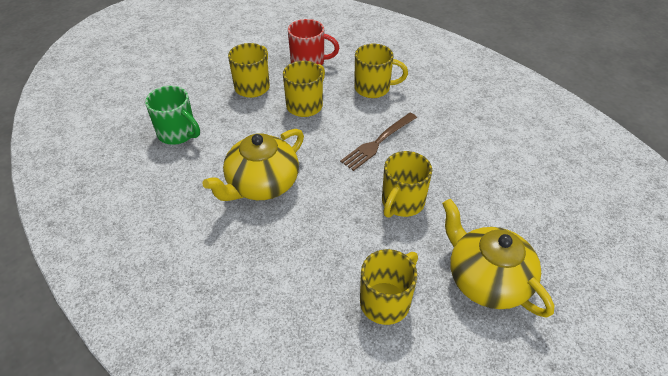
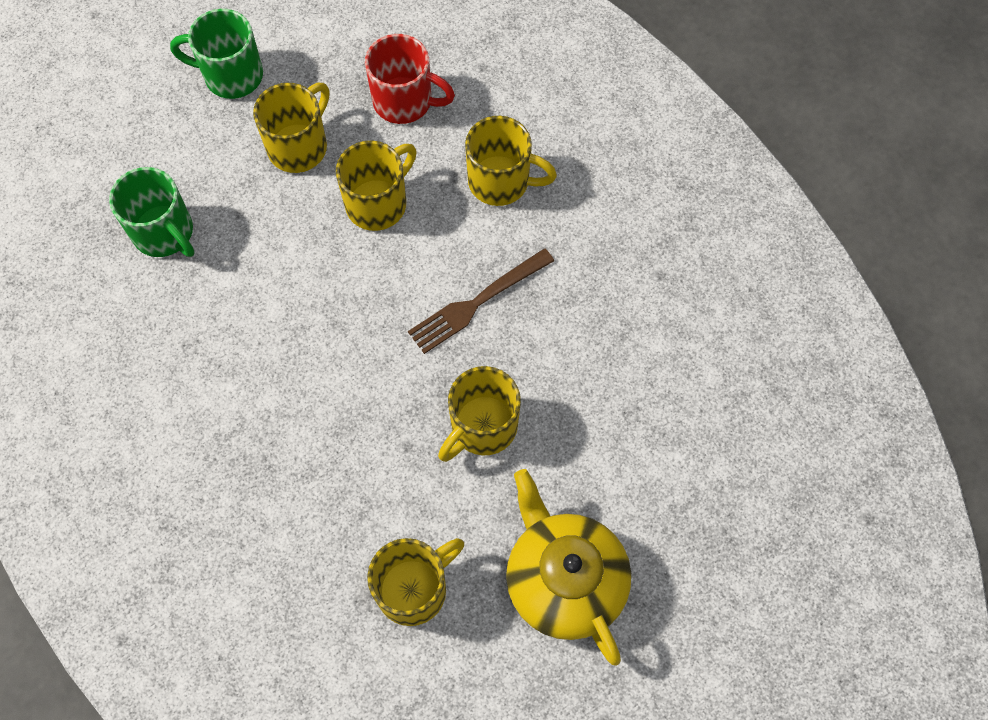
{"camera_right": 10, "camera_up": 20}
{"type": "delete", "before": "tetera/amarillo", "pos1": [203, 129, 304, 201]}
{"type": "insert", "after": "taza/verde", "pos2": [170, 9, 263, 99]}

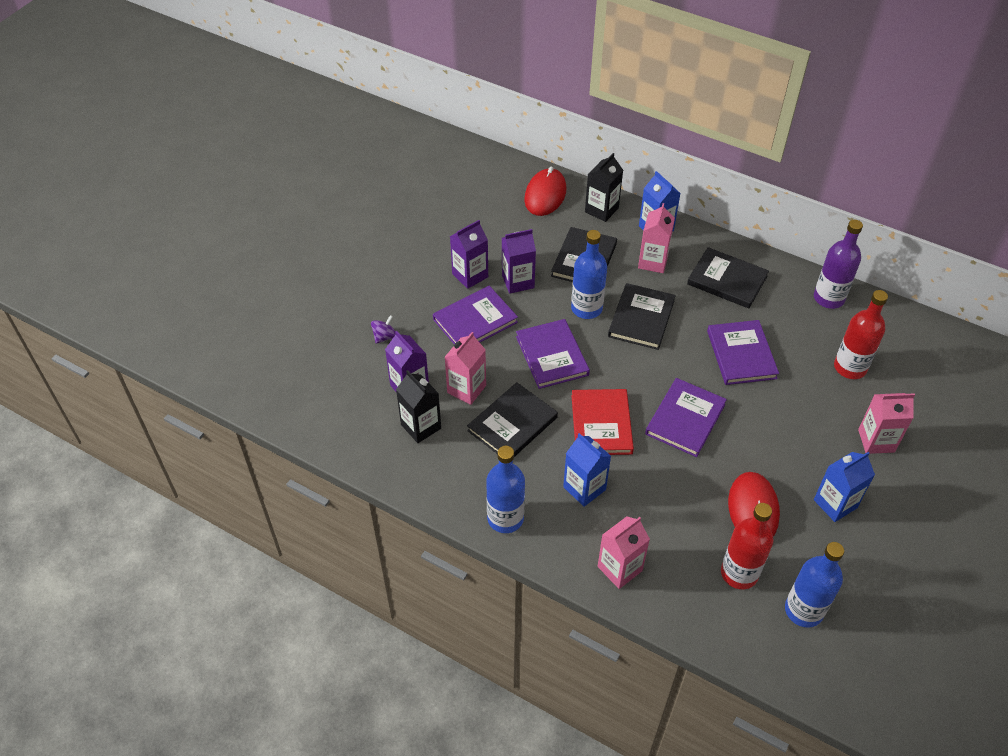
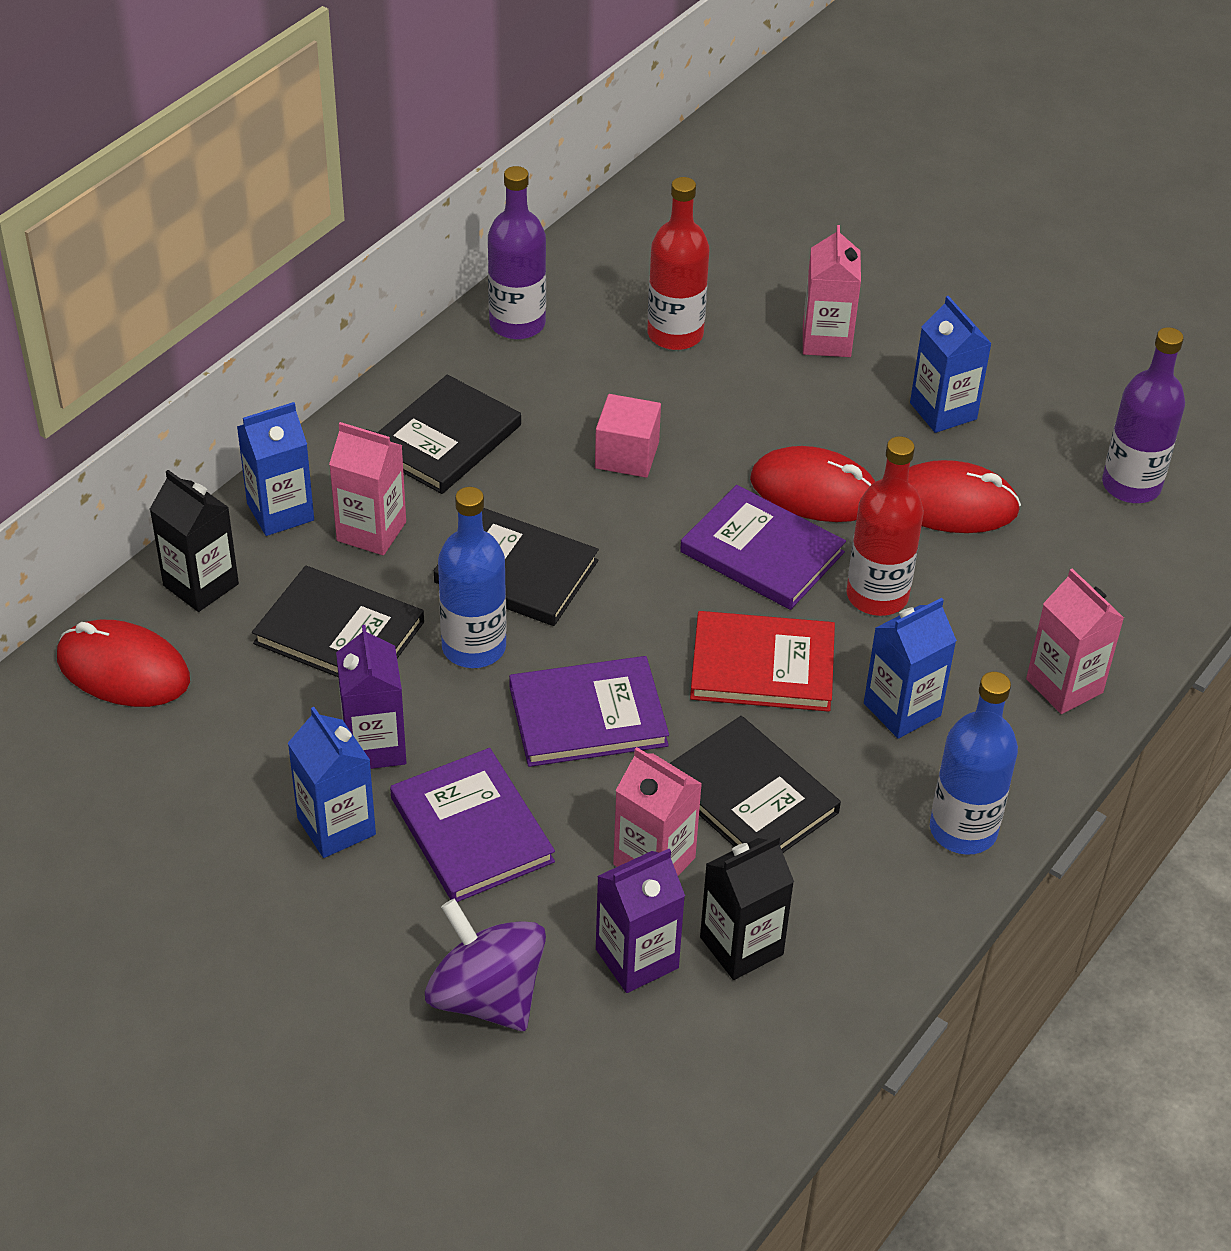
{"camera_right": -85, "camera_up": -5}
{"type": "recolor", "before": "cartón de leche/morado", "after": "cartón de leche/azul", "pos1": [450, 220, 488, 289], "pos2": [288, 707, 376, 858]}
{"type": "resize", "before": "peonza/morado", "pos1": [371, 315, 396, 344], "pos2": [425, 899, 546, 1031], "scale": 2.06}
{"type": "replace", "before": "libro/morado", "after": "cubo/rosa", "pos1": [707, 320, 779, 385], "pos2": [595, 394, 661, 478]}
{"type": "move", "before": "botella/rojo", "pos1": [721, 503, 774, 589], "pos2": [846, 436, 924, 616]}
{"type": "recolor", "before": "botella/azul", "after": "botella/morado", "pos1": [785, 542, 844, 628], "pos2": [1102, 327, 1185, 503]}
{"type": "insert", "after": "ratón/rojo", "pos2": [750, 446, 875, 522]}

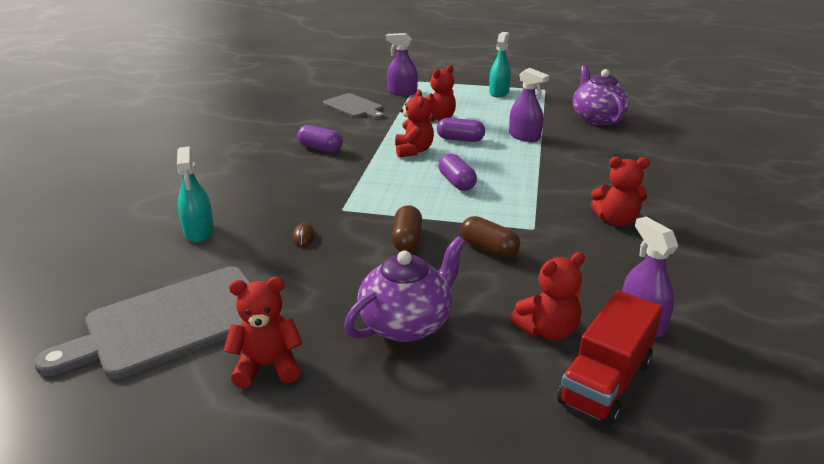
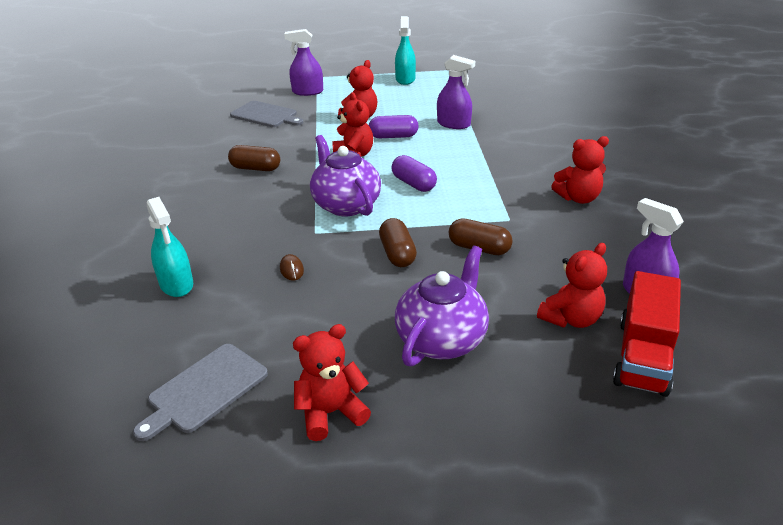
{"camera_right": -15, "camera_up": 5}
{"type": "move", "before": "tetera/morado", "pos1": [573, 65, 630, 125], "pos2": [310, 135, 381, 216]}
{"type": "recolor", "before": "cápsula/morado", "after": "cápsula/marrón", "pos1": [297, 125, 343, 153], "pos2": [228, 145, 280, 171]}
{"type": "resize", "before": "tabla de cortar/gris", "pos1": [34, 267, 251, 379], "pos2": [133, 344, 268, 441], "scale": 0.6}

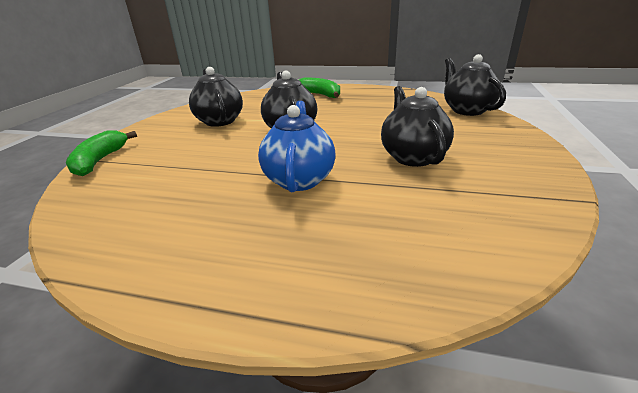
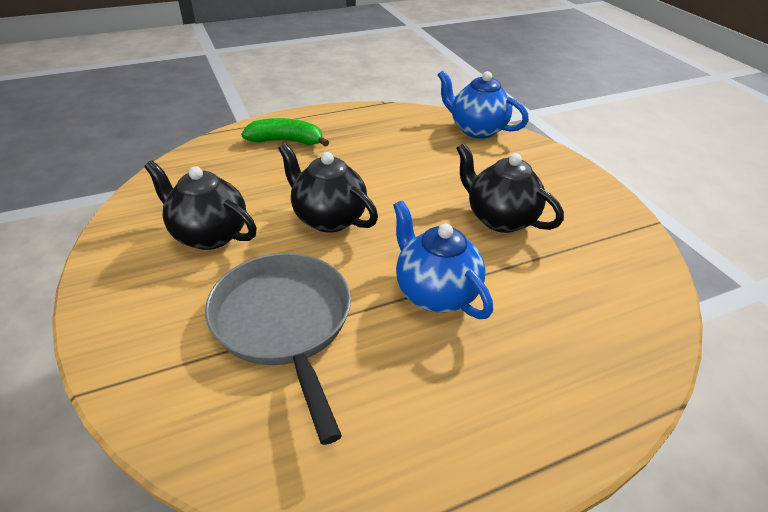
{"camera_right": -40, "camera_up": 10}
{"type": "recolor", "before": "tetera/negro", "after": "tetera/azul", "pos1": [444, 54, 506, 116], "pos2": [438, 70, 529, 139]}
{"type": "delete", "before": "plátano/verde", "pos1": [66, 130, 137, 176]}
{"type": "insert", "after": "sartén/gris", "pos2": [205, 253, 351, 445]}

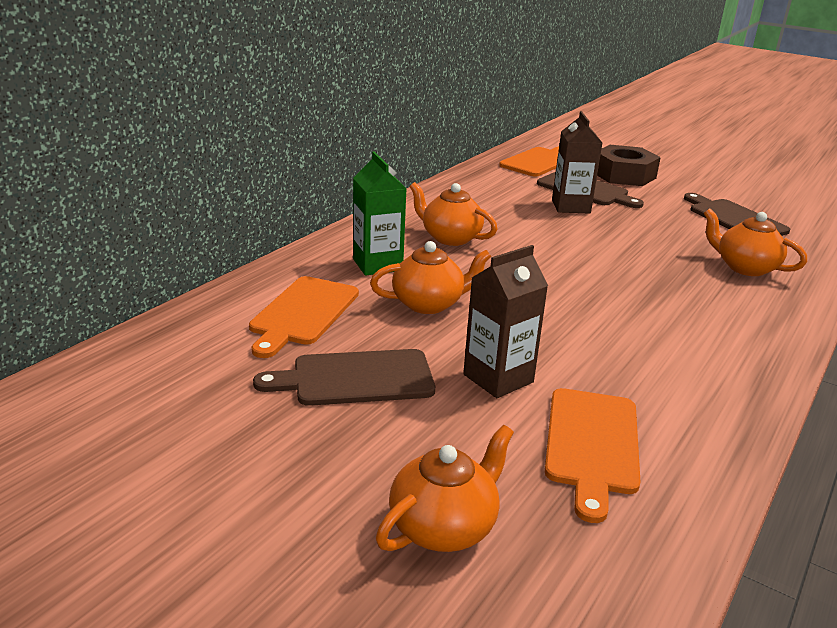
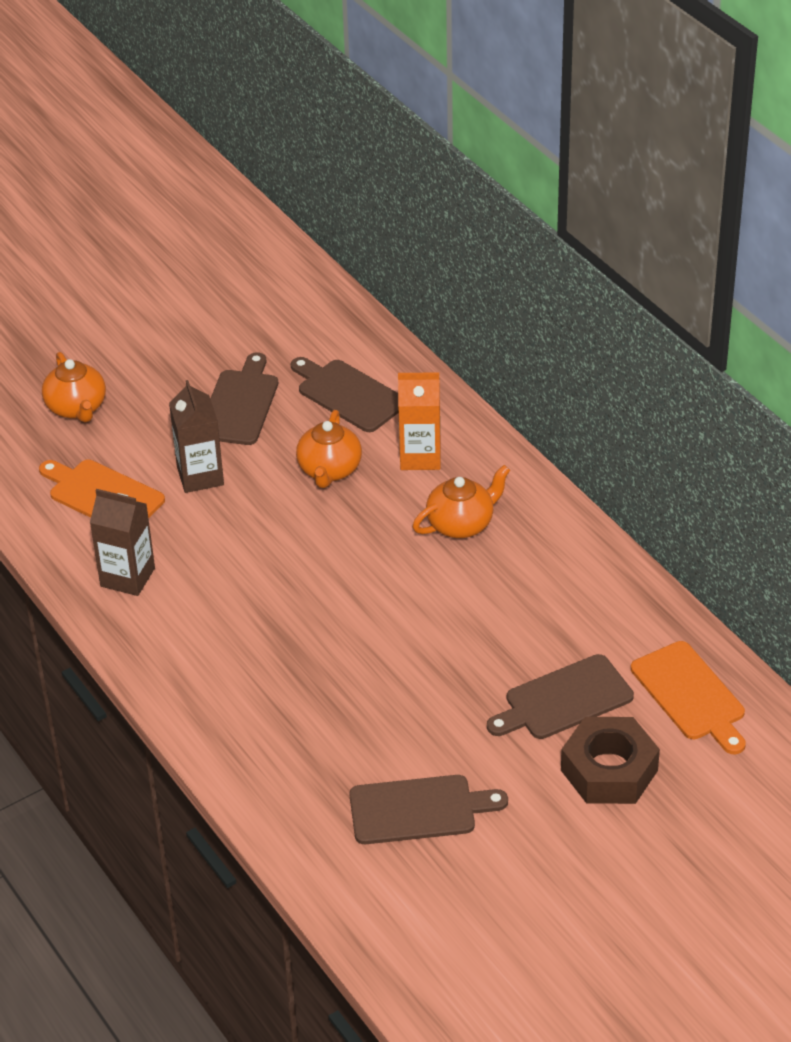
{"camera_right": 115, "camera_up": 15}
{"type": "move", "before": "cartón de leche/marrón", "pos1": [552, 111, 602, 213], "pos2": [90, 489, 155, 596]}
{"type": "recolor", "before": "cartón de leche/verde", "after": "cartón de leche/naranja", "pos1": [353, 151, 407, 276], "pos2": [398, 372, 441, 470]}
{"type": "delete", "before": "tetera/naranja", "pos1": [704, 209, 807, 276]}
{"type": "recolor", "before": "tabla de cortar/naranja", "after": "tabla de cortar/marrón", "pos1": [249, 276, 359, 358], "pos2": [291, 357, 399, 432]}

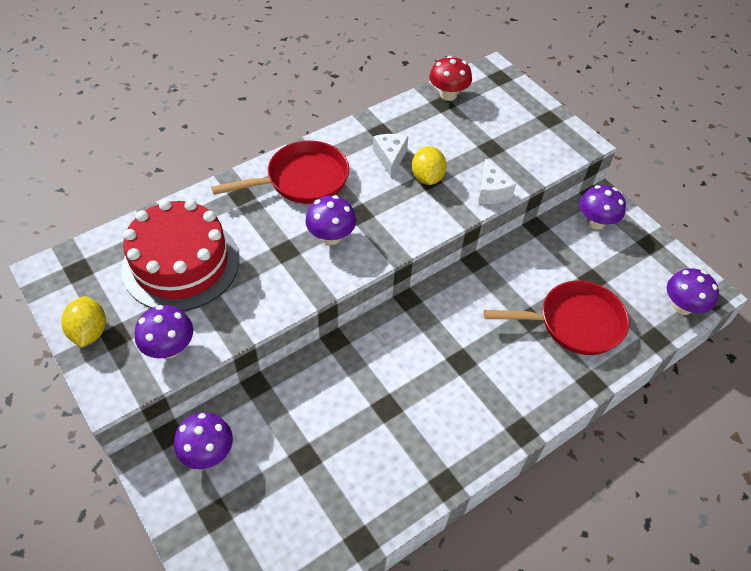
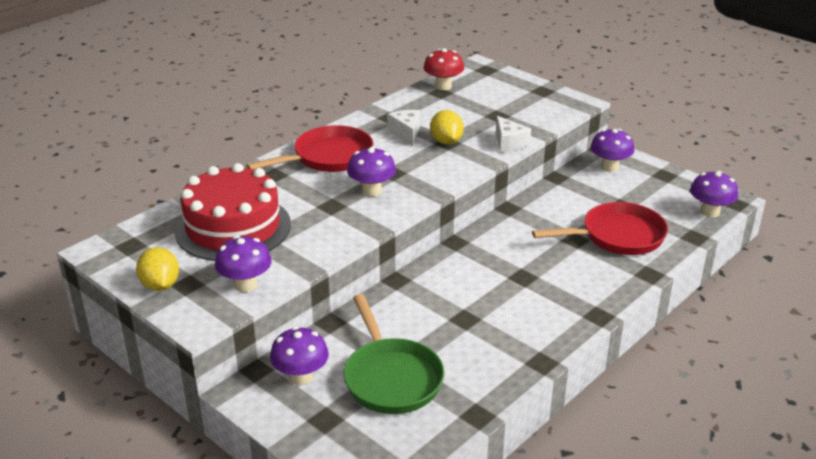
{"camera_right": -10, "camera_up": -20}
{"type": "insert", "after": "sartén/verde", "pos2": [344, 294, 444, 414]}

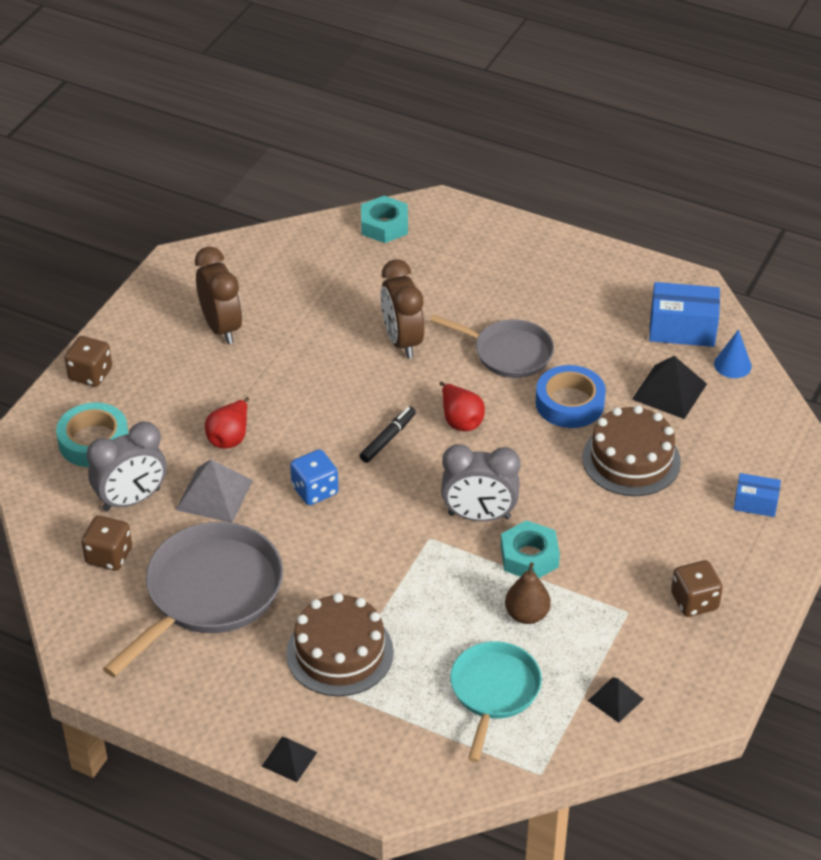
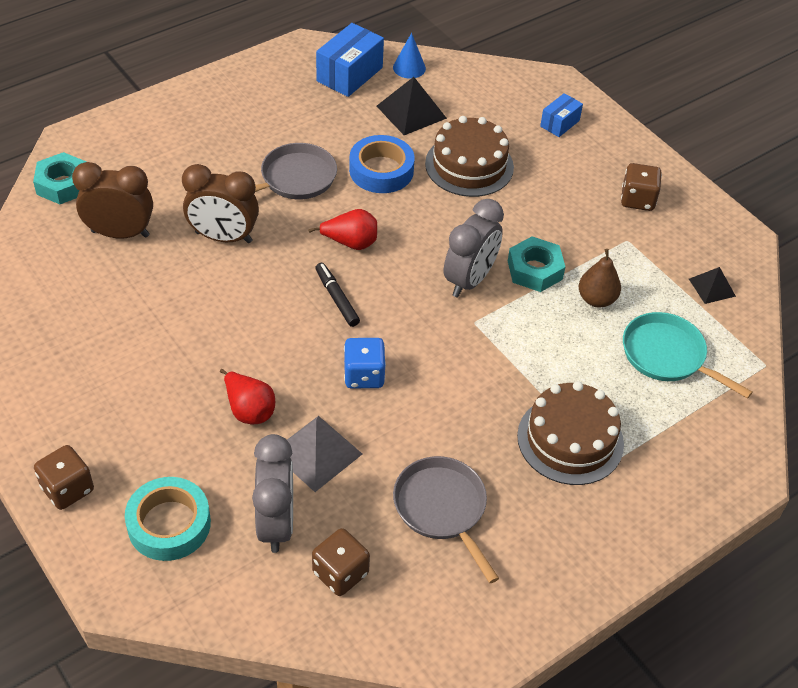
{"camera_right": -65, "camera_up": 5}
{"type": "move", "before": "despertador/marrón", "pos1": [195, 247, 243, 344], "pos2": [72, 162, 153, 239]}
{"type": "resize", "before": "sartén/gris", "pos1": [103, 522, 283, 677], "pos2": [393, 456, 499, 583], "scale": 0.64}
{"type": "delete", "before": "pirámide/negro", "pos1": [261, 737, 317, 782]}

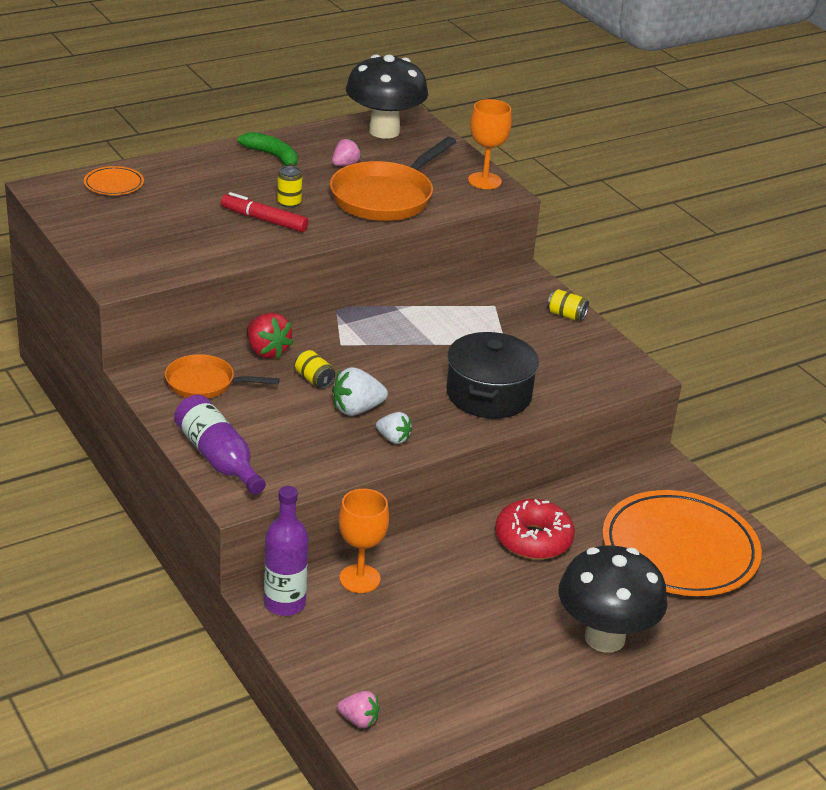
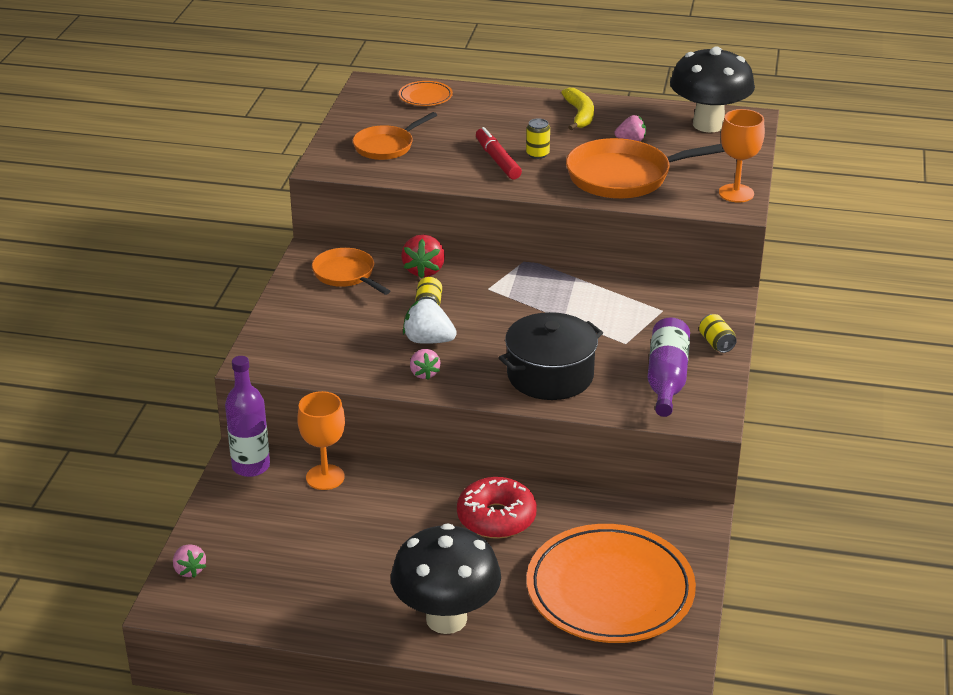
{"camera_right": 45, "camera_up": 0}
{"type": "recolor", "before": "plátano/verde", "after": "plátano/amarillo", "pos1": [237, 132, 298, 166], "pos2": [561, 88, 594, 130]}
{"type": "move", "before": "botella/morado", "pos1": [174, 395, 266, 494], "pos2": [647, 317, 690, 417]}
{"type": "recolor", "before": "fresa/blanco", "after": "fresa/rosa", "pos1": [376, 412, 412, 444], "pos2": [410, 349, 440, 380]}
{"type": "insert", "after": "sartén/naranja", "pos2": [353, 112, 437, 160]}

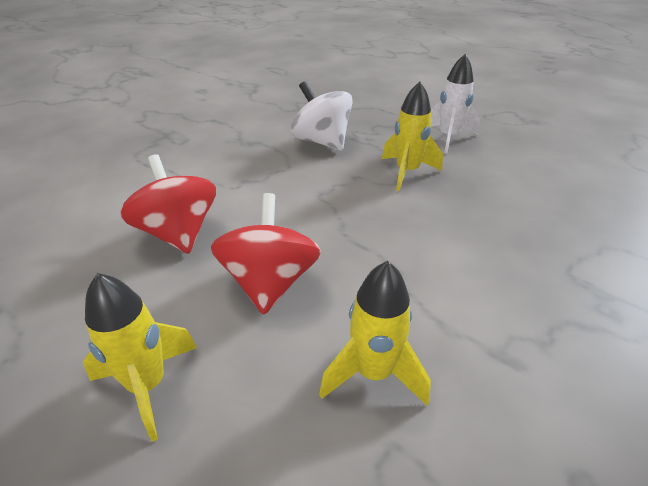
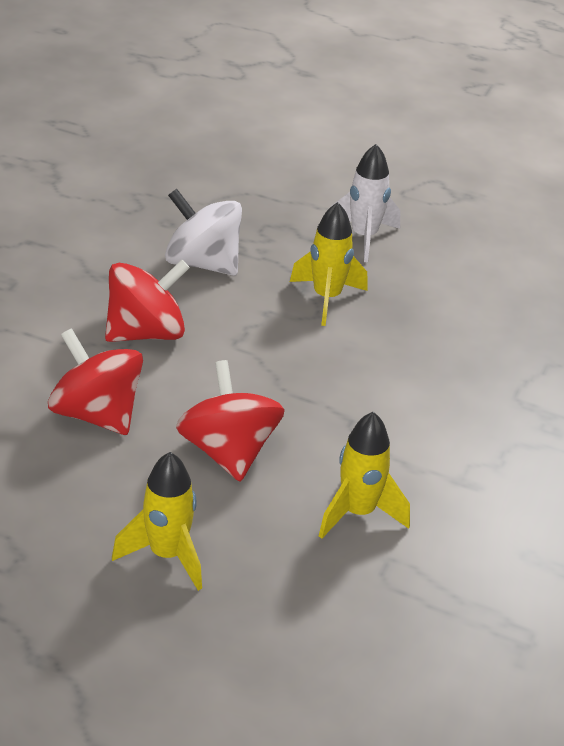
{"camera_right": -20, "camera_up": 0}
{"type": "insert", "after": "peonza/rojo", "pos2": [105, 260, 190, 342]}

